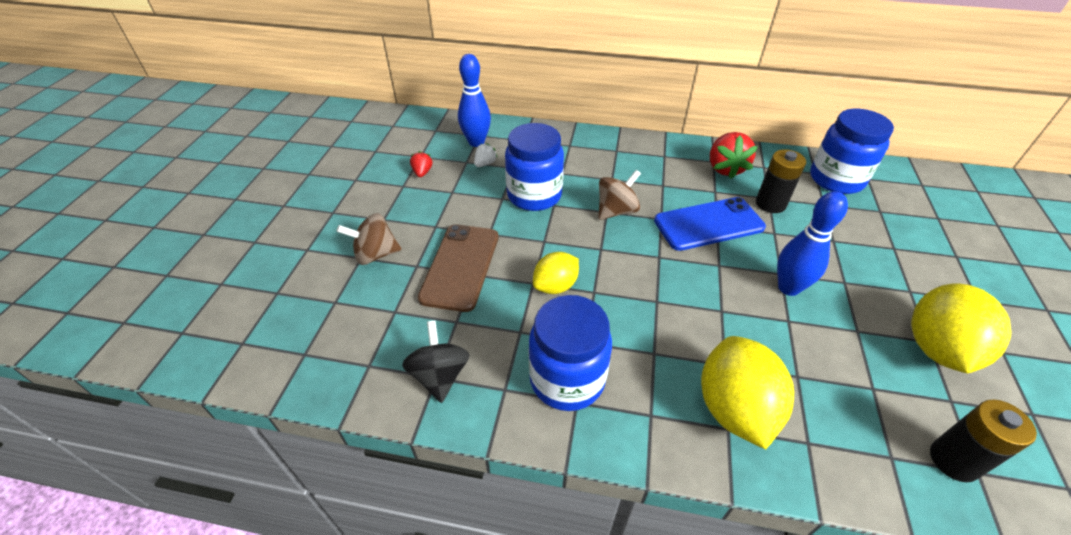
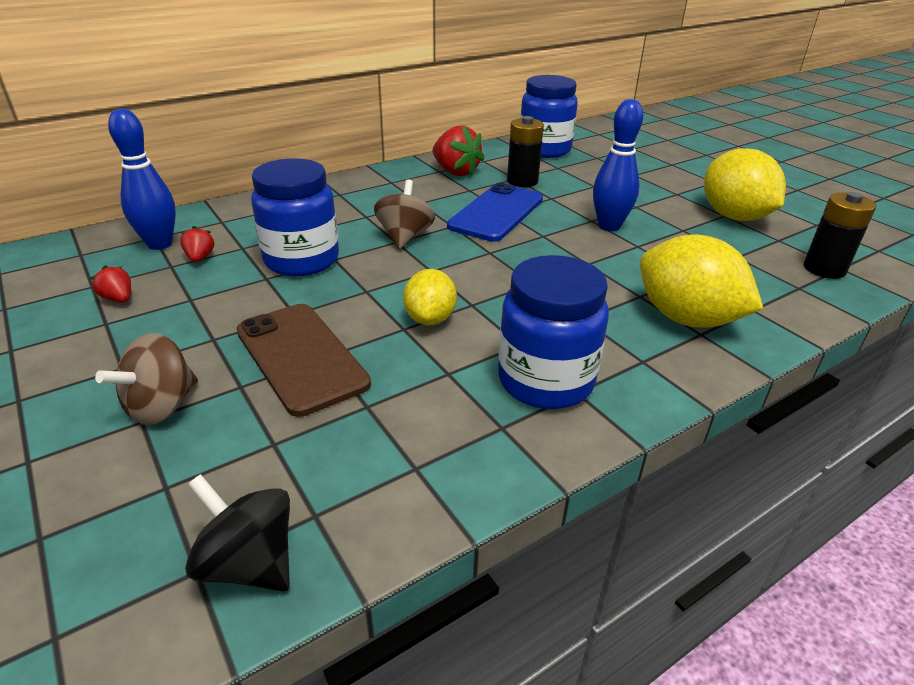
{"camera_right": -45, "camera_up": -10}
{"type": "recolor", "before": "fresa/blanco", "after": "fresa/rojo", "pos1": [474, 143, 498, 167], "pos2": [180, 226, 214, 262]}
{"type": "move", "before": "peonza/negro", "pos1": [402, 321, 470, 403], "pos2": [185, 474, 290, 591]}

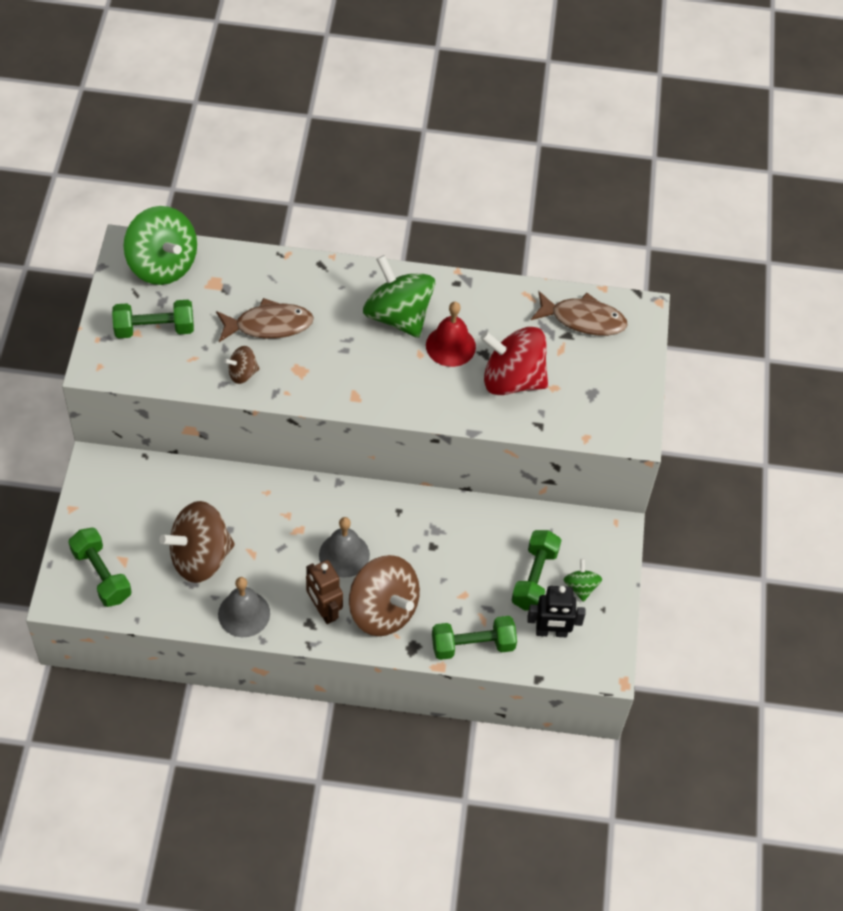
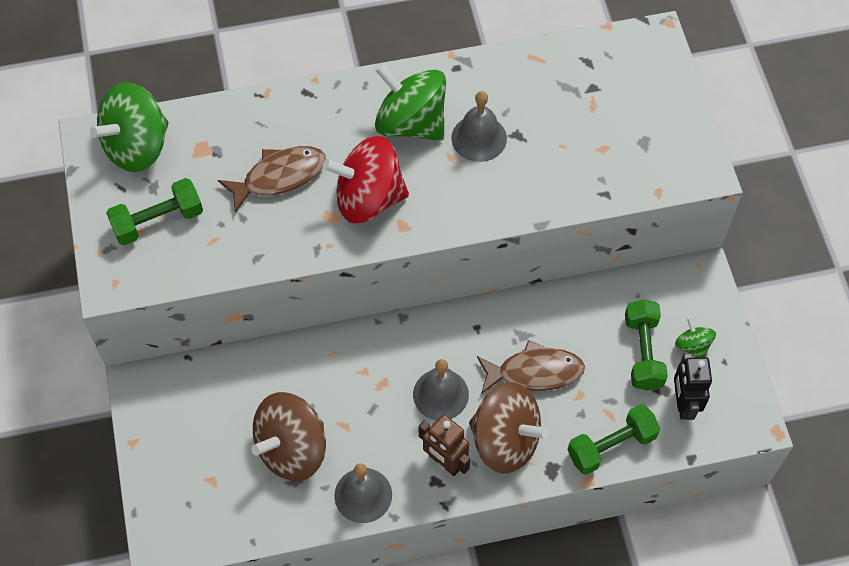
{"camera_right": -15, "camera_up": 5}
{"type": "rotate", "before": "peonza/verde", "pos1": [123, 206, 197, 285], "pos2": [90, 82, 169, 172], "turn": 105}
{"type": "move", "before": "pez/marrón", "pos1": [531, 291, 628, 336], "pos2": [477, 340, 585, 394]}
{"type": "recolor", "before": "campana/rojo", "after": "campana/gris", "pos1": [426, 302, 476, 367], "pos2": [451, 91, 507, 162]}
{"type": "move", "before": "peonza/rojo", "pos1": [481, 327, 548, 395], "pos2": [323, 136, 409, 224]}
{"type": "delete", "before": "peonza/marrón", "pos1": [224, 346, 260, 384]}
{"type": "delete", "before": "mancuerna/verde", "pos1": [68, 528, 132, 607]}
{"type": "rotate", "before": "robot/negro", "pos1": [527, 586, 586, 637], "pos2": [674, 354, 712, 420], "turn": 105}

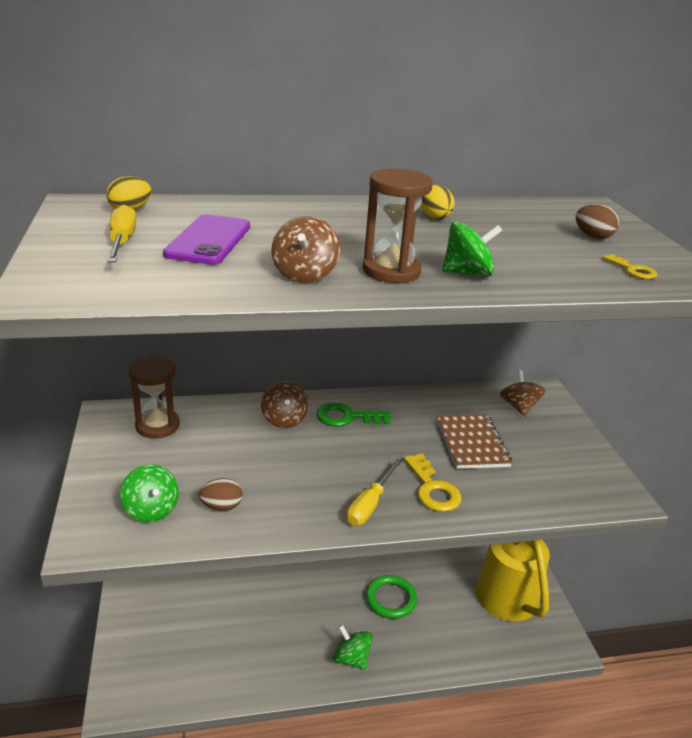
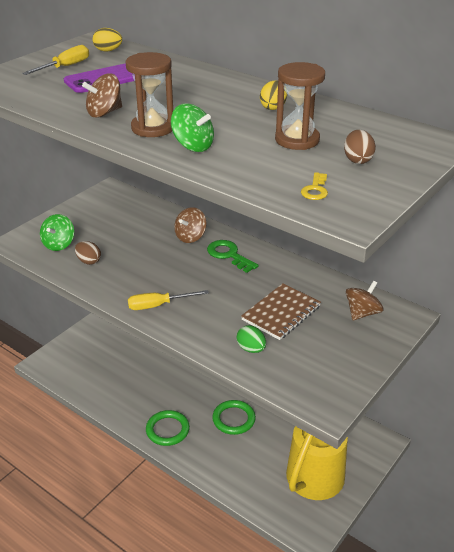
{"camera_right": 50, "camera_up": 5}
{"type": "move", "before": "reloj de arena/marrón", "pos1": [129, 356, 180, 439], "pos2": [275, 62, 325, 150]}
{"type": "delete", "before": "llave/amarillo", "pos1": [404, 454, 462, 512]}
{"type": "replace", "before": "peonza/verde", "after": "anillo/verde", "pos1": [333, 625, 373, 670], "pos2": [146, 410, 190, 446]}
{"type": "insert", "after": "huevo/verde", "pos2": [236, 325, 266, 353]}

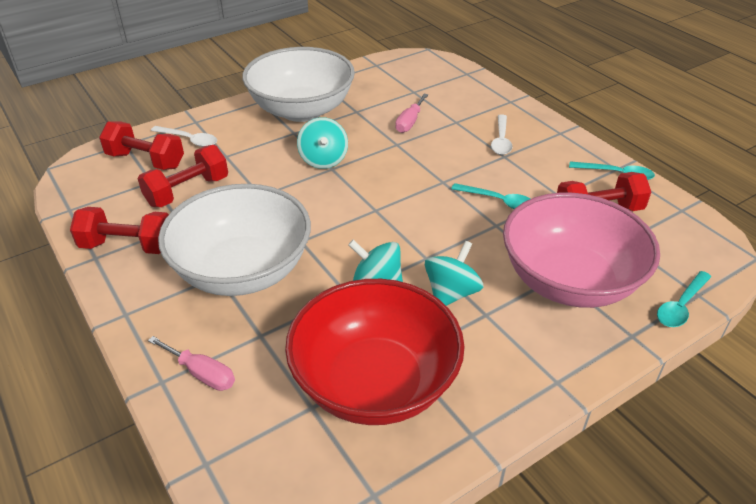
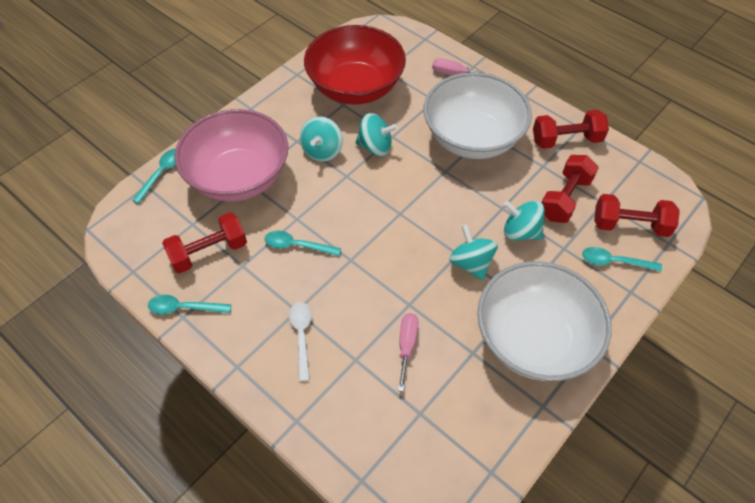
{"camera_right": 165, "camera_up": 15}
{"type": "recolor", "before": "cuchara/blanco", "after": "cuchara/turquesa", "pos1": [151, 126, 217, 147], "pos2": [582, 247, 662, 272]}
{"type": "insert", "after": "peonza/turquesa", "pos2": [504, 201, 545, 241]}

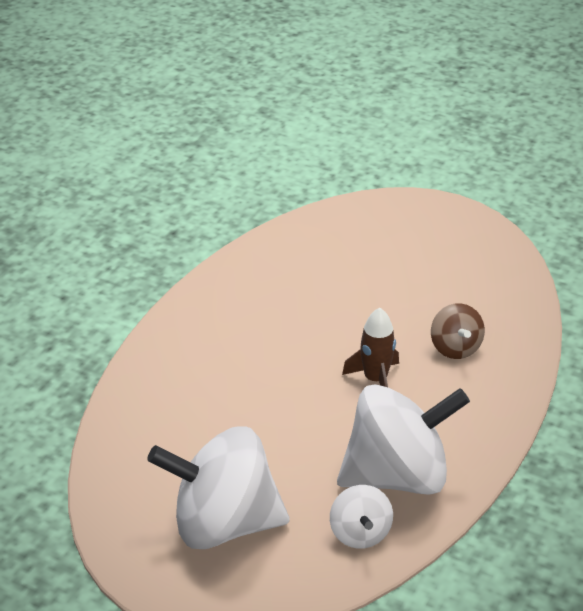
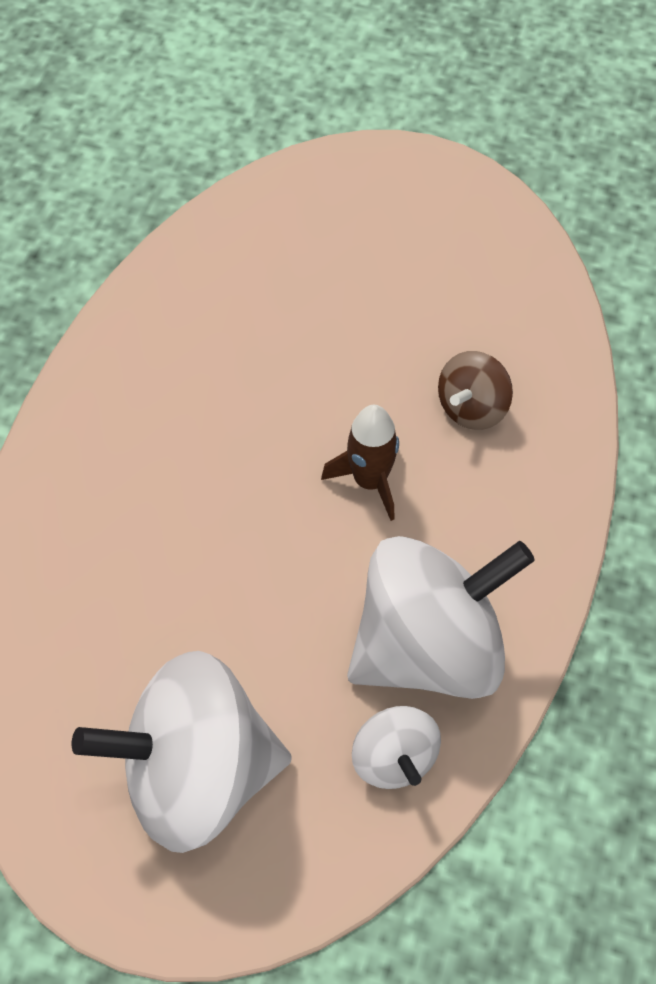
{"camera_right": -10, "camera_up": 20}
{"type": "rotate", "before": "peonza/marrón", "pos1": [431, 303, 485, 359], "pos2": [438, 351, 513, 430], "turn": 60}

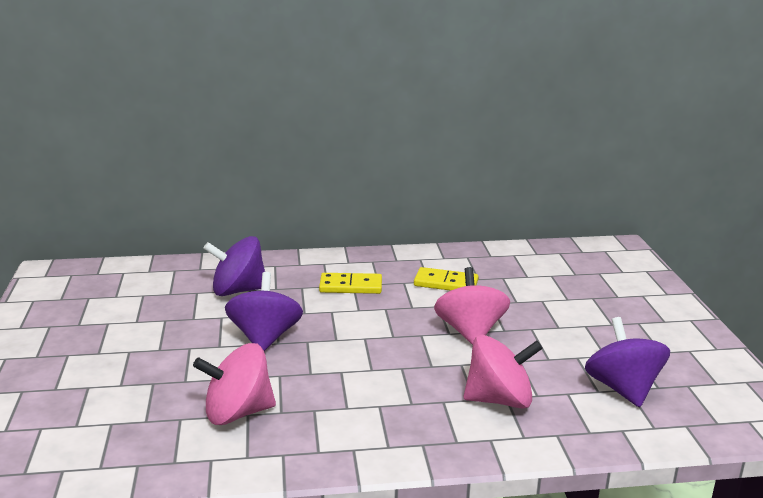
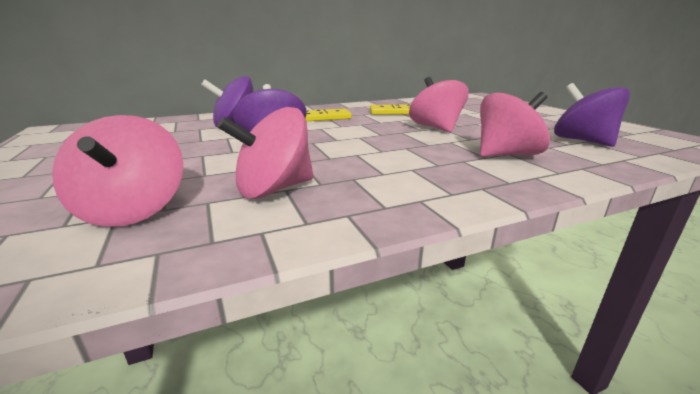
{"camera_right": -15, "camera_up": 0}
{"type": "insert", "after": "peonza/rosa", "pos2": [52, 115, 183, 227]}

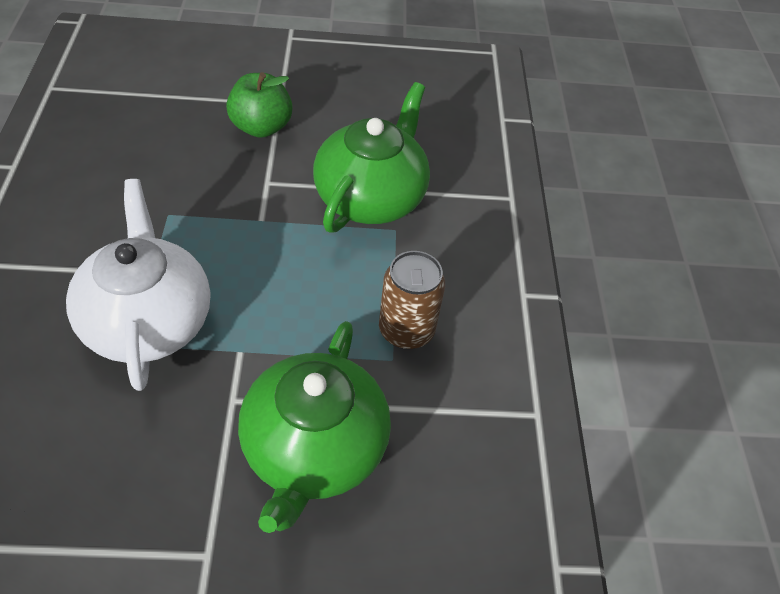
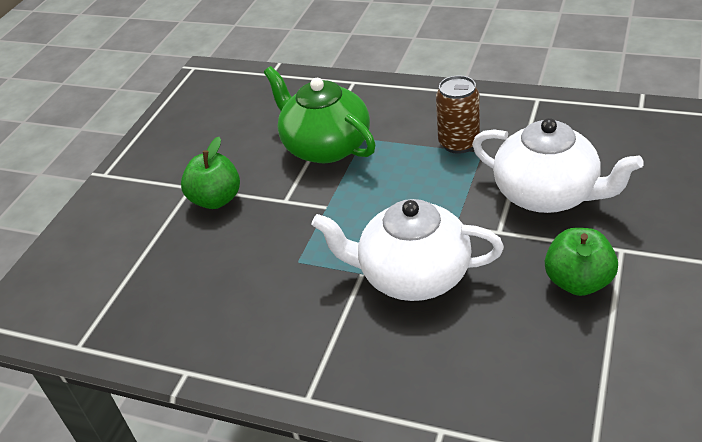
{"camera_right": -60, "camera_up": -10}
{"type": "recolor", "before": "tetera/verde", "after": "tetera/blanco", "pos1": [238, 321, 391, 533], "pos2": [472, 118, 644, 213]}
{"type": "insert", "after": "manzana/verde", "pos2": [545, 228, 618, 296]}

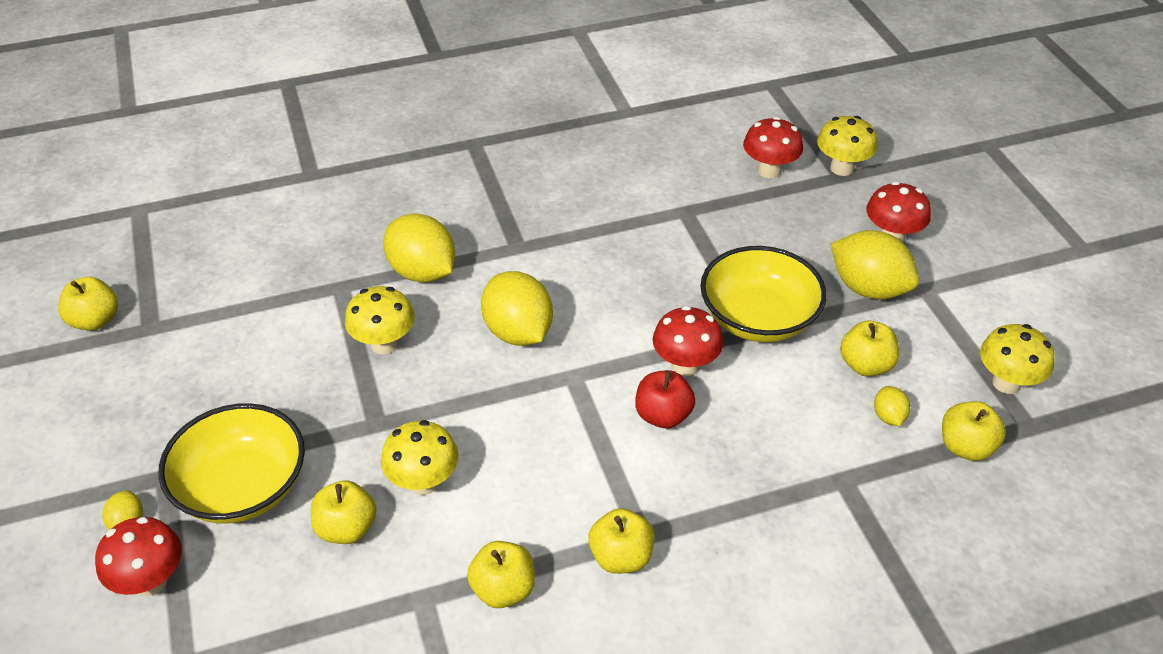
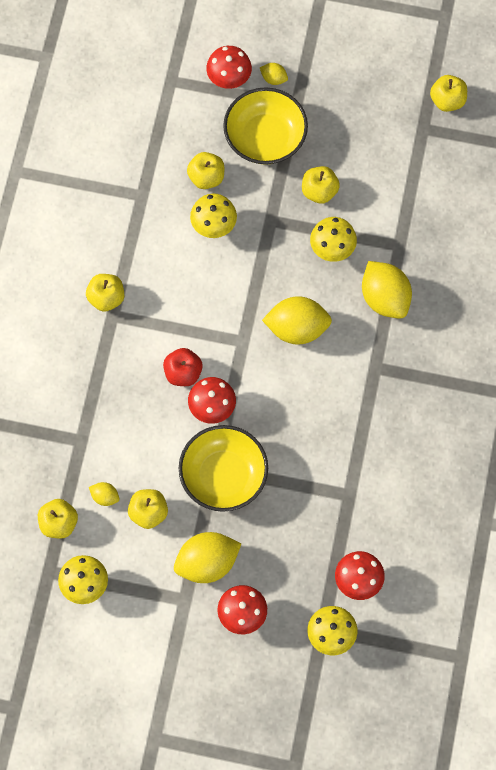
{"camera_right": 120, "camera_up": 25}
{"type": "rotate", "before": "limón/amarillo", "pos1": [383, 214, 455, 283], "pos2": [362, 261, 412, 319], "turn": 75}
{"type": "move", "before": "manzana/amarillo", "pos1": [467, 541, 535, 608], "pos2": [302, 166, 340, 204]}

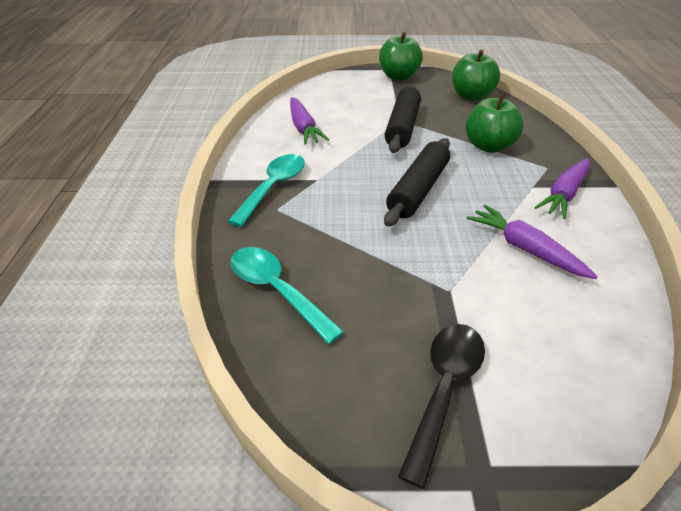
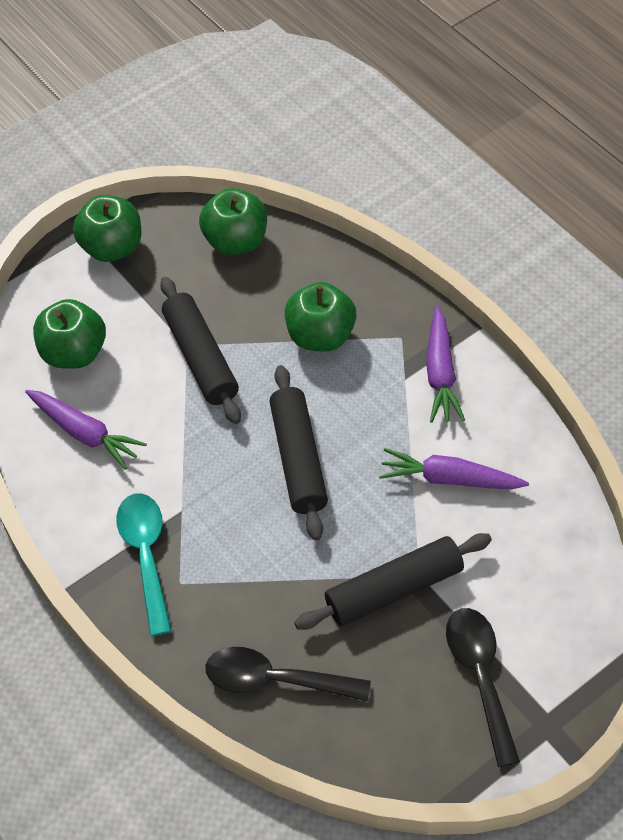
{"camera_right": -35, "camera_up": 15}
{"type": "recolor", "before": "cuchara/turquesa", "after": "cuchara/negro", "pos1": [231, 247, 344, 344], "pos2": [206, 647, 371, 701]}
{"type": "insert", "after": "manzana/verde", "pos2": [33, 299, 106, 369]}
{"type": "insert", "after": "rodillo/negro", "pos2": [294, 533, 492, 630]}

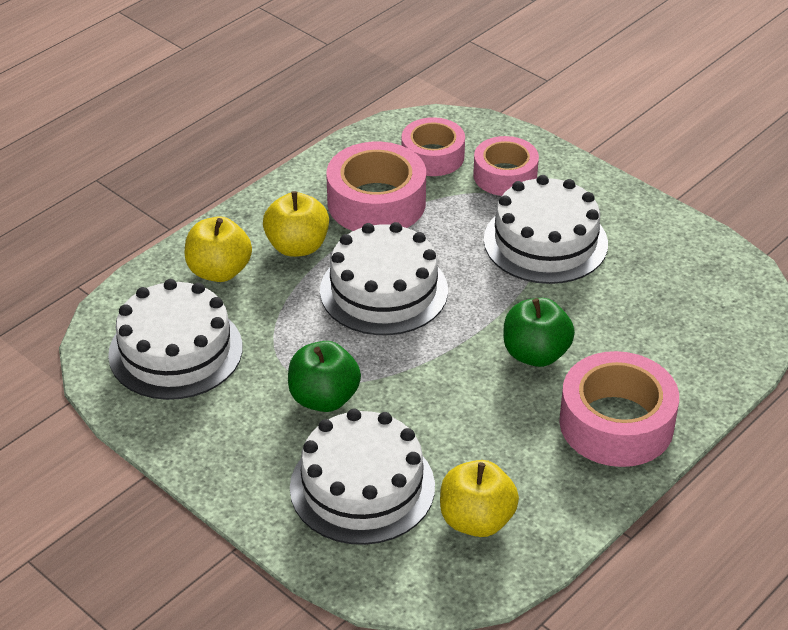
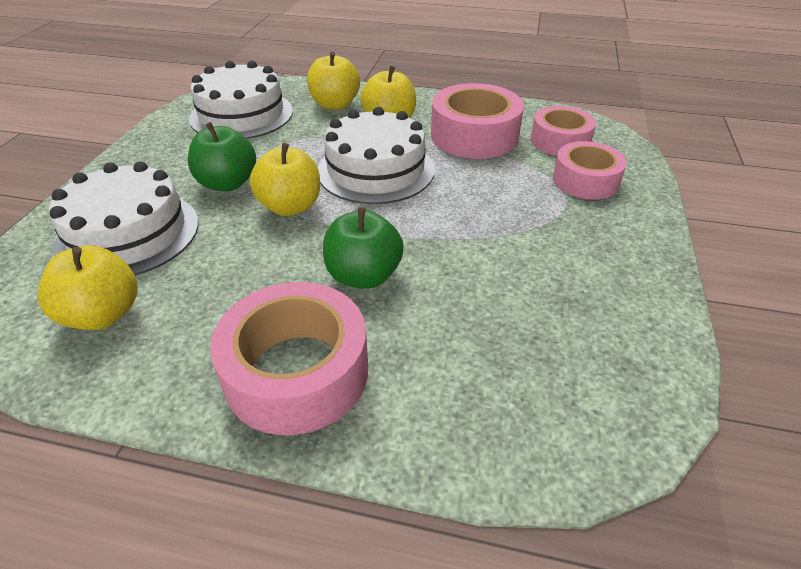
{"camera_right": 60, "camera_up": 0}
{"type": "delete", "before": "tarta/blanco", "pos1": [484, 175, 608, 284]}
{"type": "insert", "after": "manzana/amarillo", "pos2": [250, 143, 320, 216]}

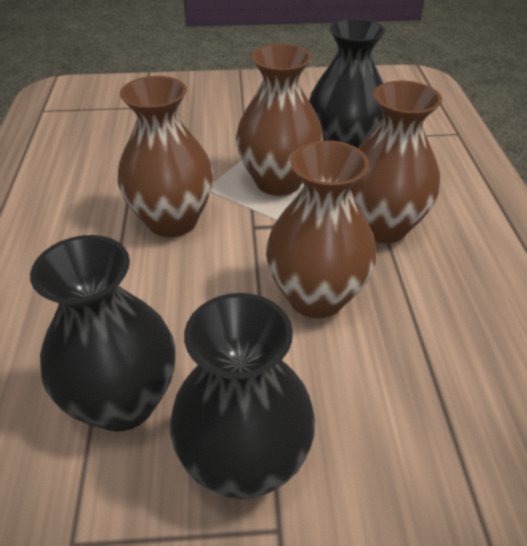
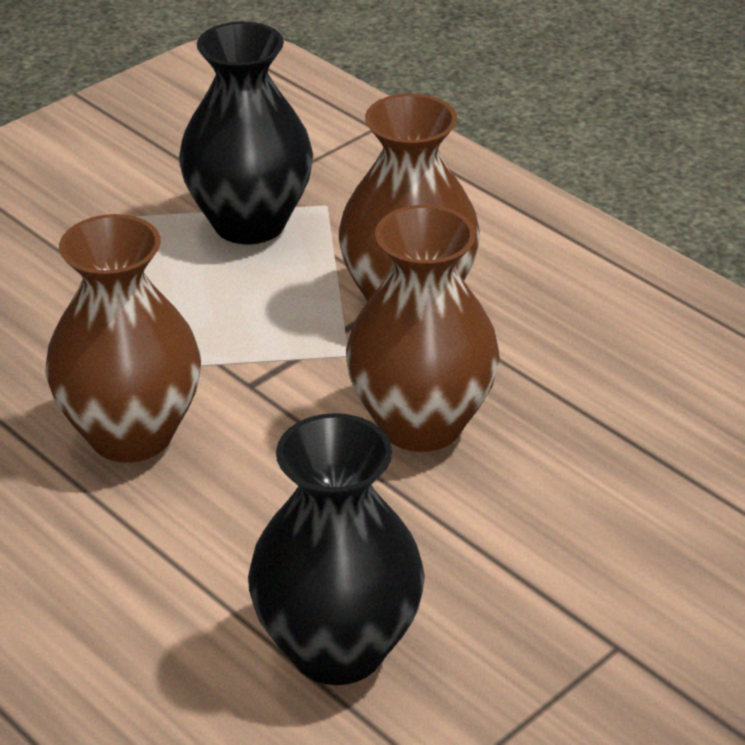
{"camera_right": -40, "camera_up": -5}
{"type": "delete", "before": "florero/marrón", "pos1": [236, 44, 323, 196]}
{"type": "delete", "before": "florero/negro", "pos1": [170, 293, 315, 499]}

